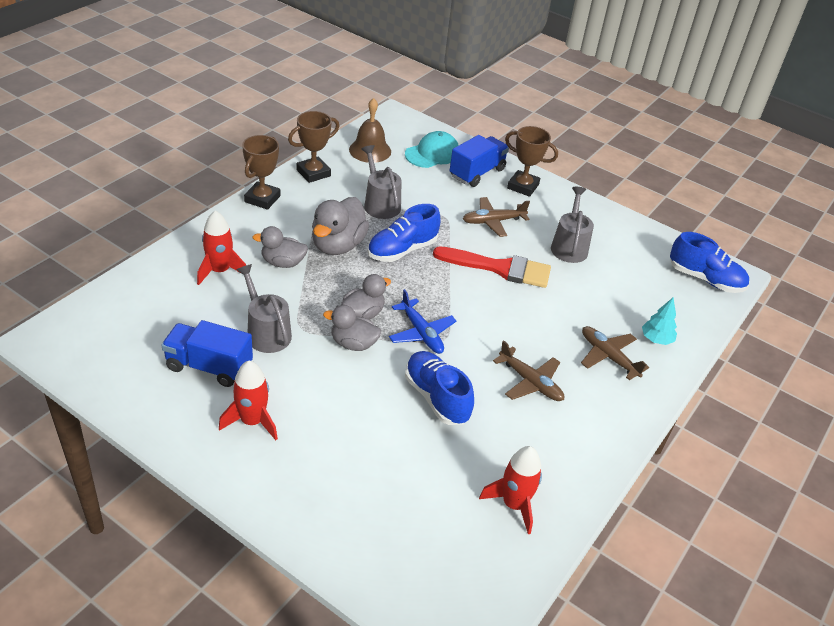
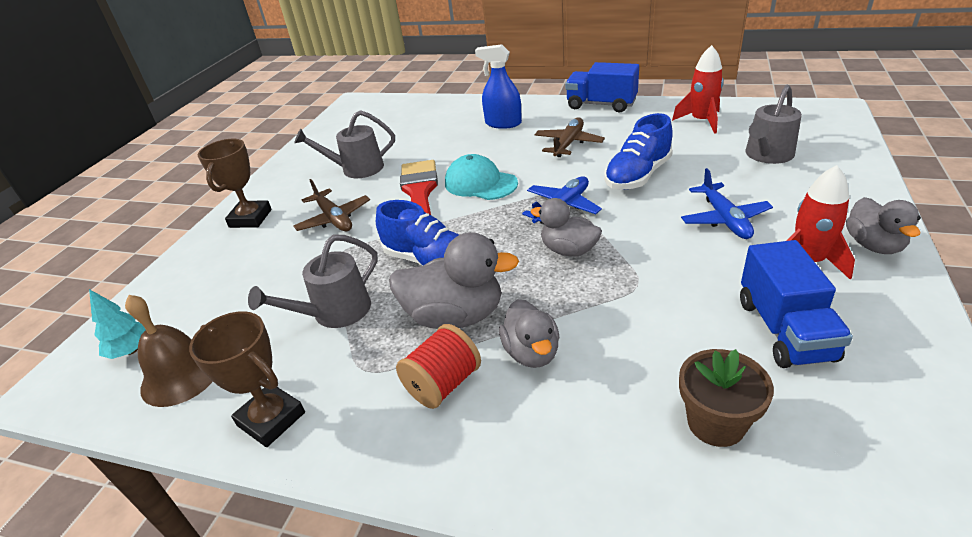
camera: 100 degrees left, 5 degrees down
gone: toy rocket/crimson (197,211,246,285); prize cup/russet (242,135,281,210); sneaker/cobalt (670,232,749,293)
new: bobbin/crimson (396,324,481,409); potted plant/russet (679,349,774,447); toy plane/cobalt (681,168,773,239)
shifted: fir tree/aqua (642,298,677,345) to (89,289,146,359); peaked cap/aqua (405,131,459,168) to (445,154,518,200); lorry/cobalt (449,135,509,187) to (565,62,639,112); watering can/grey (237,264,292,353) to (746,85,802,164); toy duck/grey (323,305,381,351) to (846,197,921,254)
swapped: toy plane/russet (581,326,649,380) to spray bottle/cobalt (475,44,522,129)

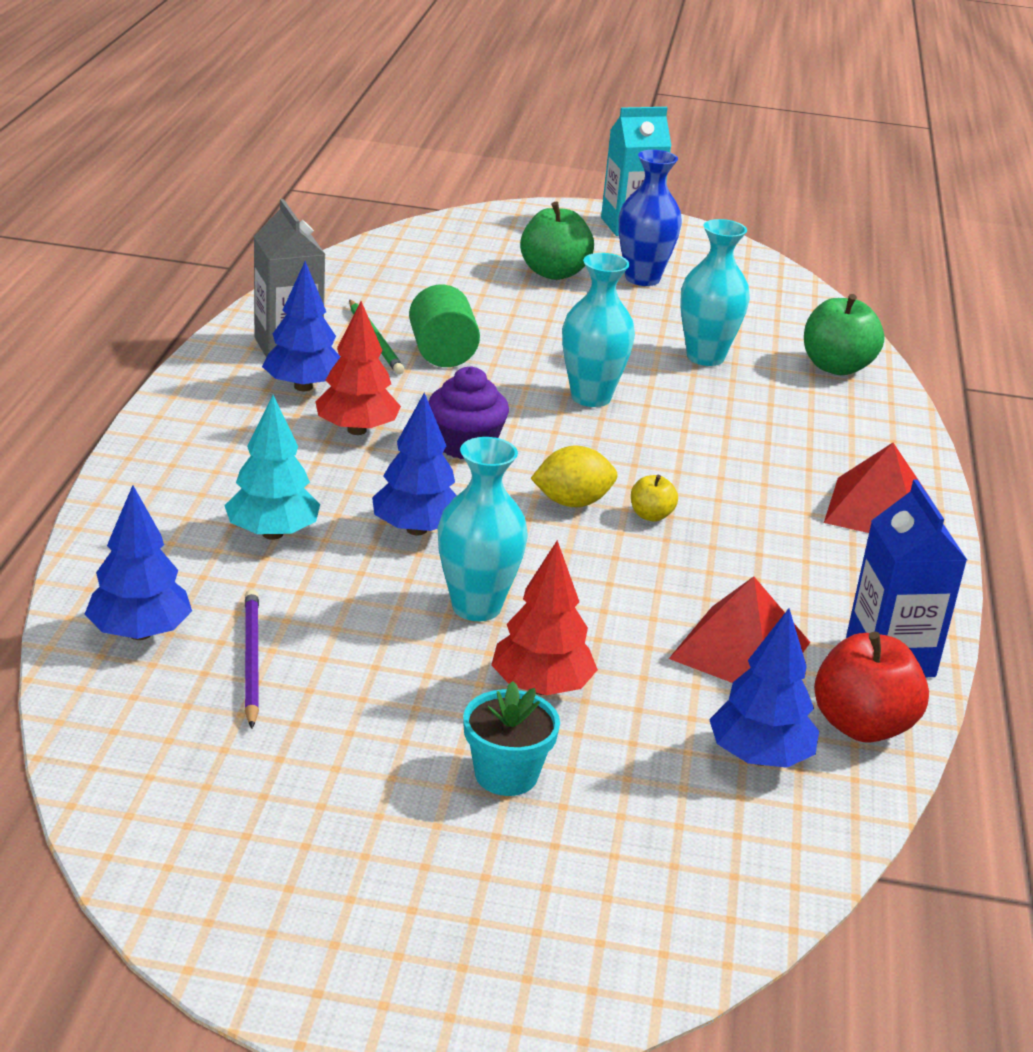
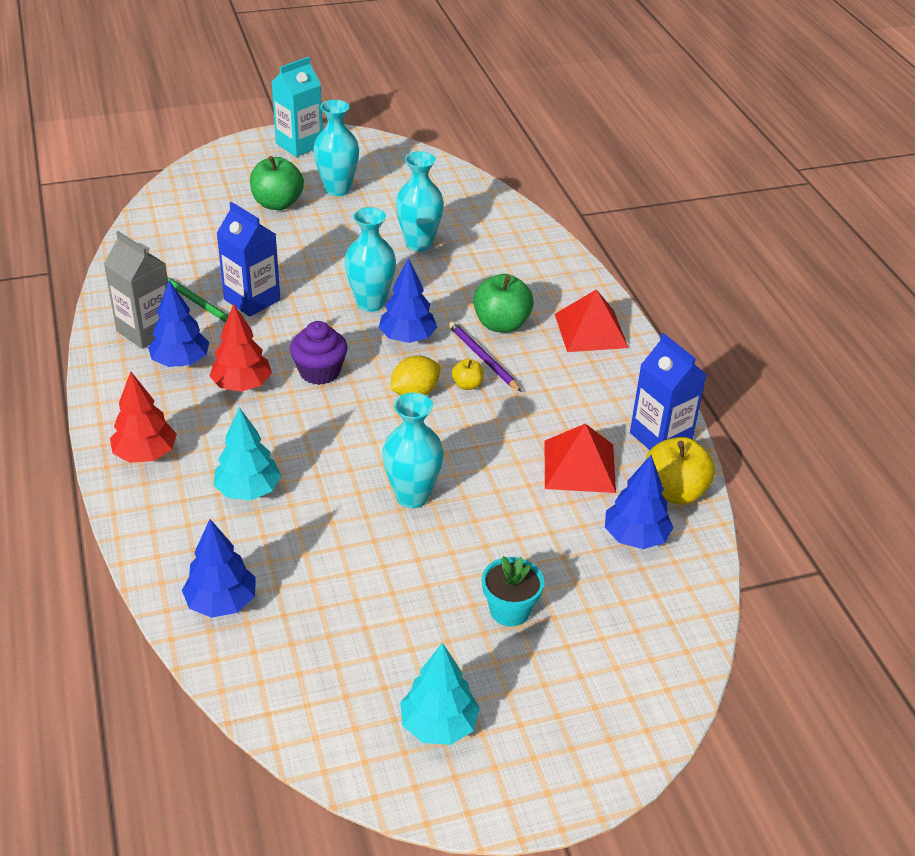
camera: 25 degrees left, 10 degrees up
new: fir tree/aqua (400,643,480,745)
shifted: fir tree/crimson (491,540,598,695) to (110,371,177,463); fir tree/cobalt (372,393,457,535) to (379,258,437,343); wooden pencil/violet (244,589,259,729) to (449,322,522,392); toy apple/emerald (804,294,885,375) to (473,274,534,333)
swapped: cylinder shape/emerald (409,285,480,367) to carton/cobalt (216,202,280,317)
repainted: vase/cobalt (618,150,682,286) to vase/aqua (313,100,359,196); toy apple/crimson (814,632,929,743) to toy apple/yellow (646,437,715,505)

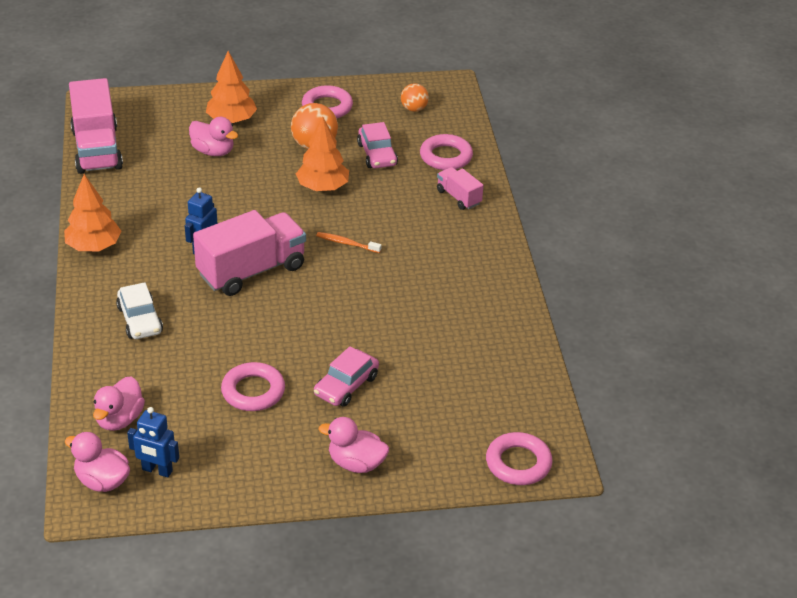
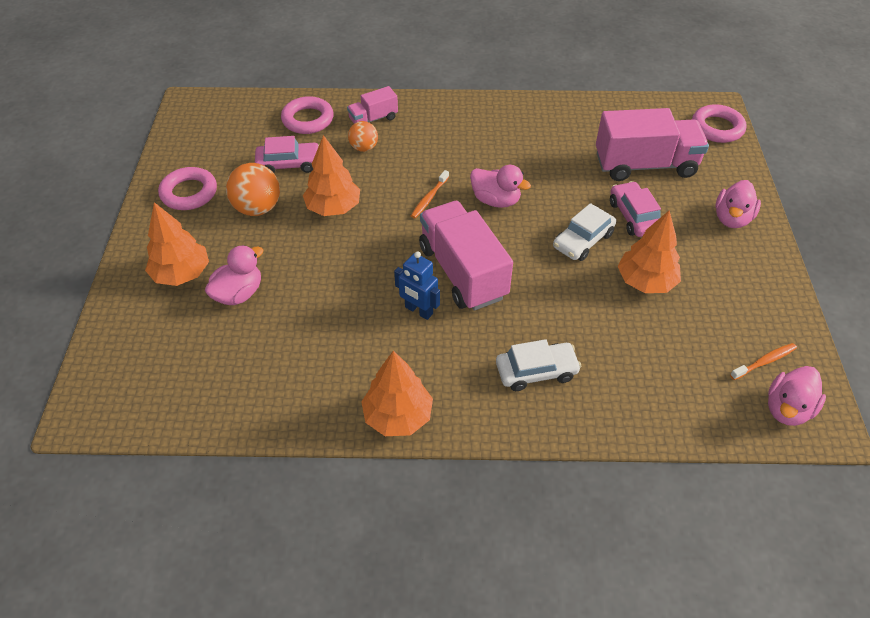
camera: 80 degrees left, 10 degrees up
new: automobile/white (553,203,616,261)
shifted: ball/orange-coloured (401,83,429,112) to (348,121,378,152); toy duck/rose-pink (93,376,145,431) to (470,165,531,208); lorry/rose-pink (69,78,123,174) to (596,108,709,181)
swapped: torus/rose-pink (221,362,285,411) to fir tree/orange-coloured (618,210,681,293); toy robot/cobalt (127,407,179,478) to tooth brush/orange-coloured (730,343,797,380)
rotated: automobile/rose-pink (314,346,379,407) = (610,181,661,237) 150 degrees counterclockwise

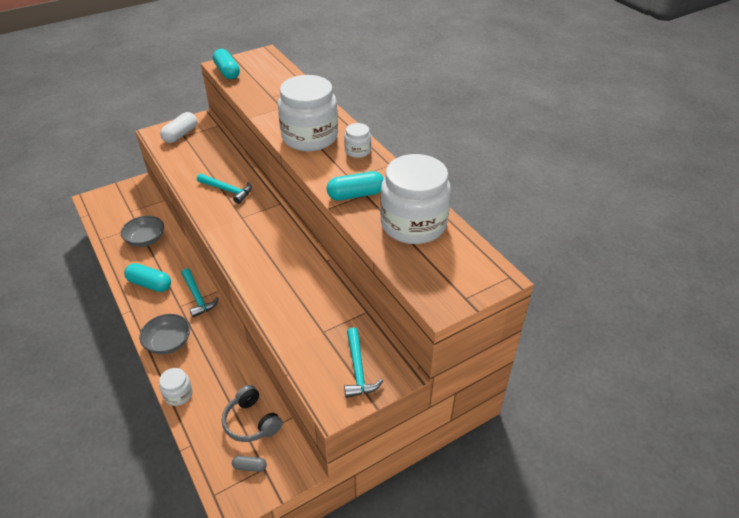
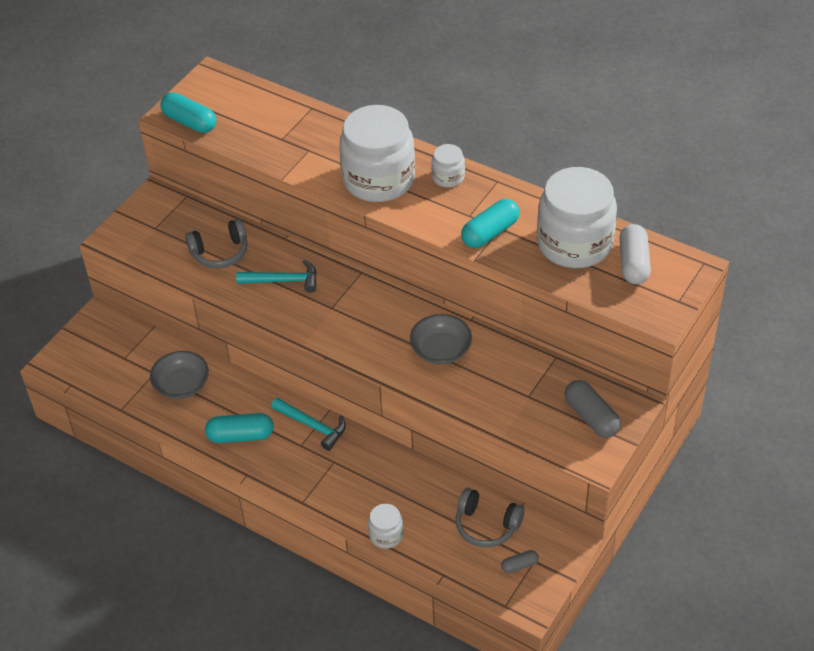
camera: 25 degrees left, 5 degrees up
new: headset/grey (185,219,248,268)
shifted: deep dish/grey (139,314,190,355) to (410,314,472,365); pill/white (160,112,197,143) to (619,224,651,285)
swapped: carpenter's hammer/aqua (344,327,383,398) to pill/grey (565,380,621,438)

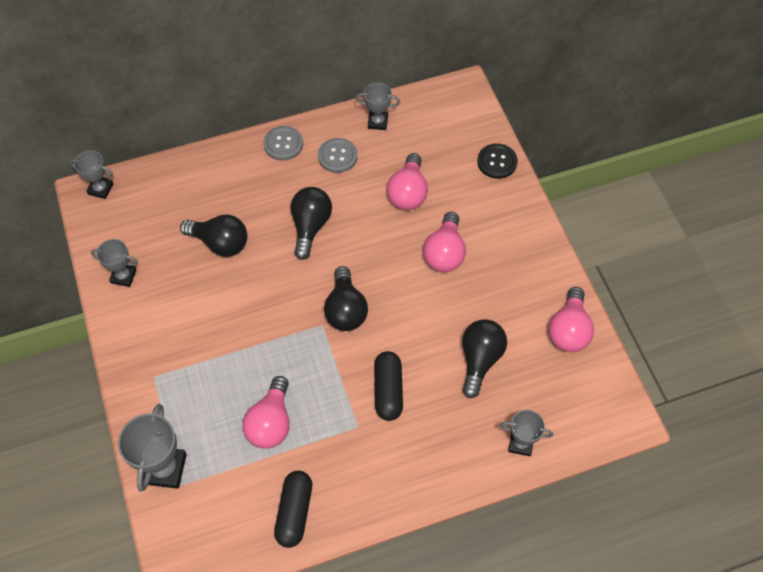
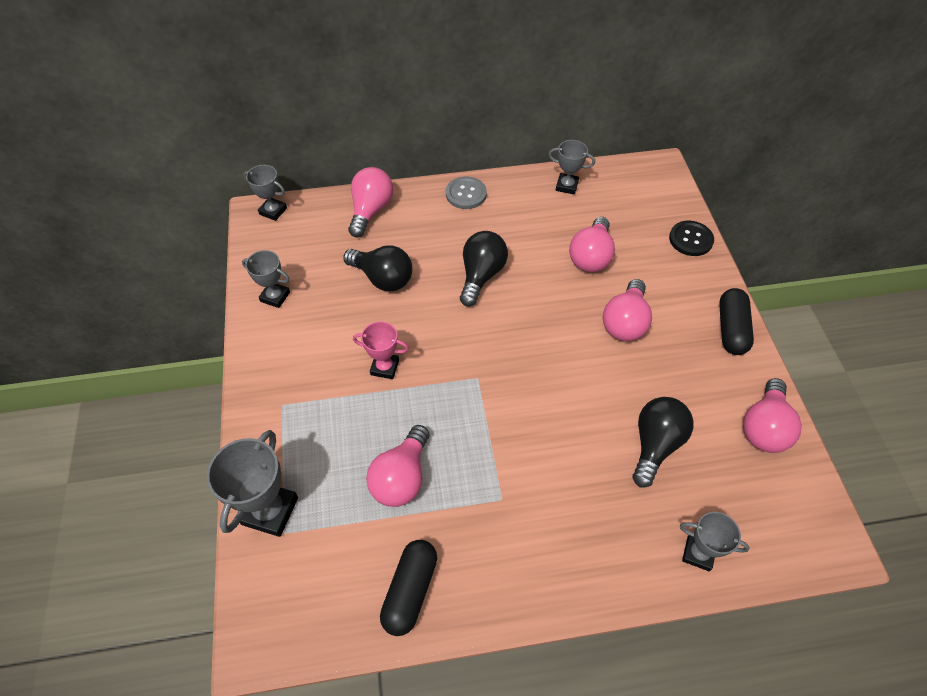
camera: 10 degrees right, 5 degrees down
gone: button/grey (318,138,358,173); lightbulb/jet-black (324,266,368,331)
new: lightbulb/rose-pink (348,167,393,238); prize cup/rose-pink (353,321,409,379)
shifted: pill/jet-black (374,351,403,421) to (719,288,754,355)

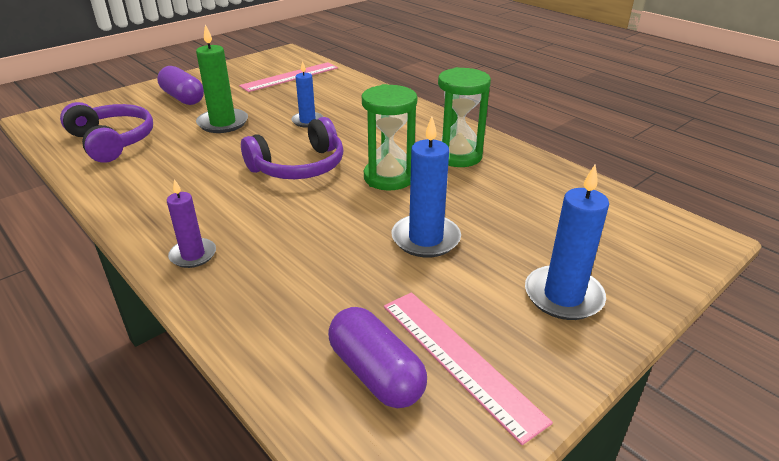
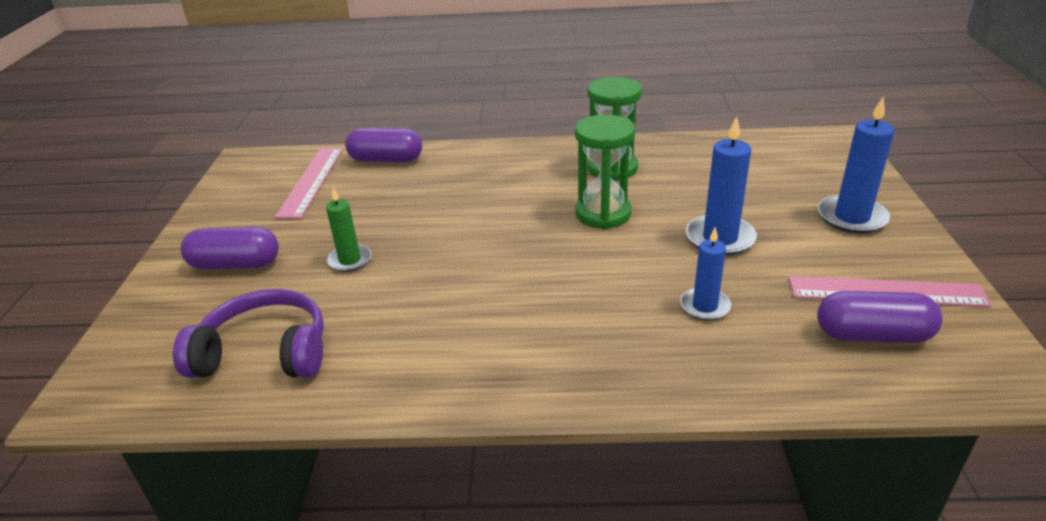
camera: 45 degrees left, 0 degrees up
gone: candle/violet (167,179,216,268); headset/violet (241,117,344,179)
new: pill/violet (345,128,422,162)
shifted: candle/cobalt (291,61,323,128) to (680,227,731,321)
scaled: candle/emerald (196,24,248,133) = (326,187,371,272) x0.64

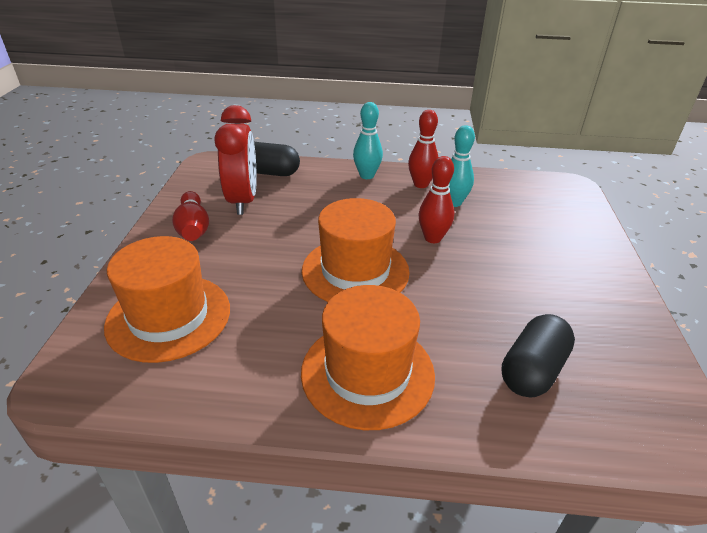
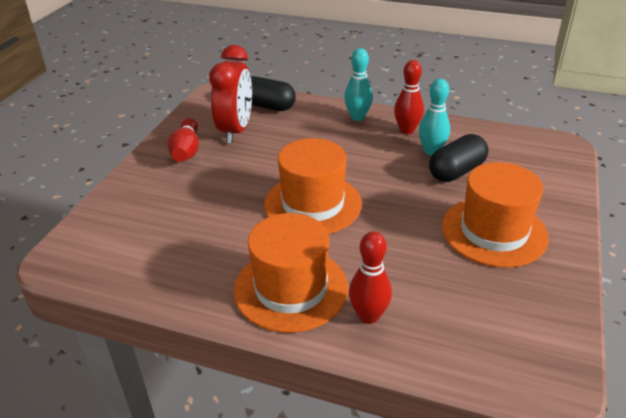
camera: 15 degrees right, 0 degrees up
shifted: bowling pin/crimson (418,156,454,243) to (349,231,392,324); pill/jet-black (501,314,575,398) to (429,134,488,182); hat/orange-coloured (104,236,230,363) to (442,162,549,268)

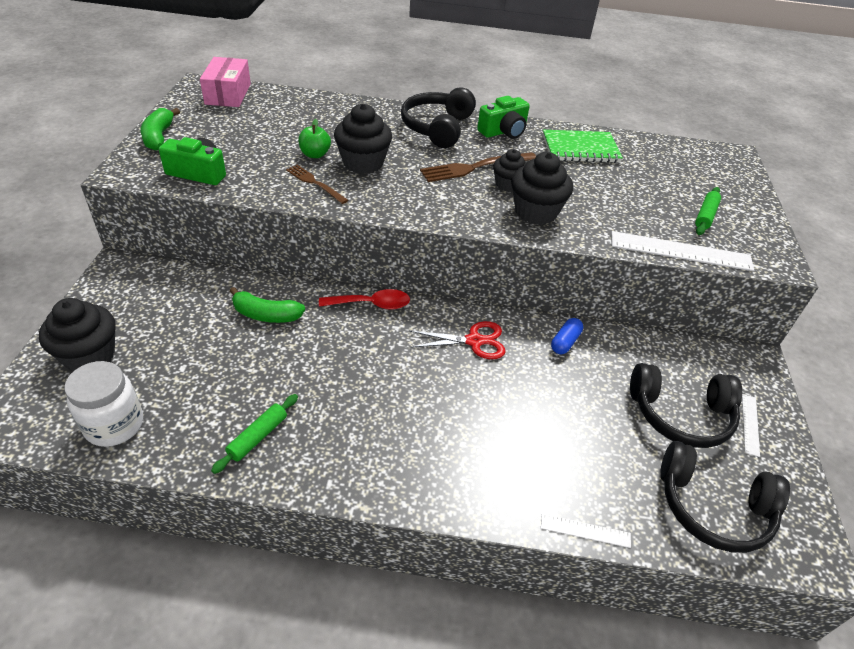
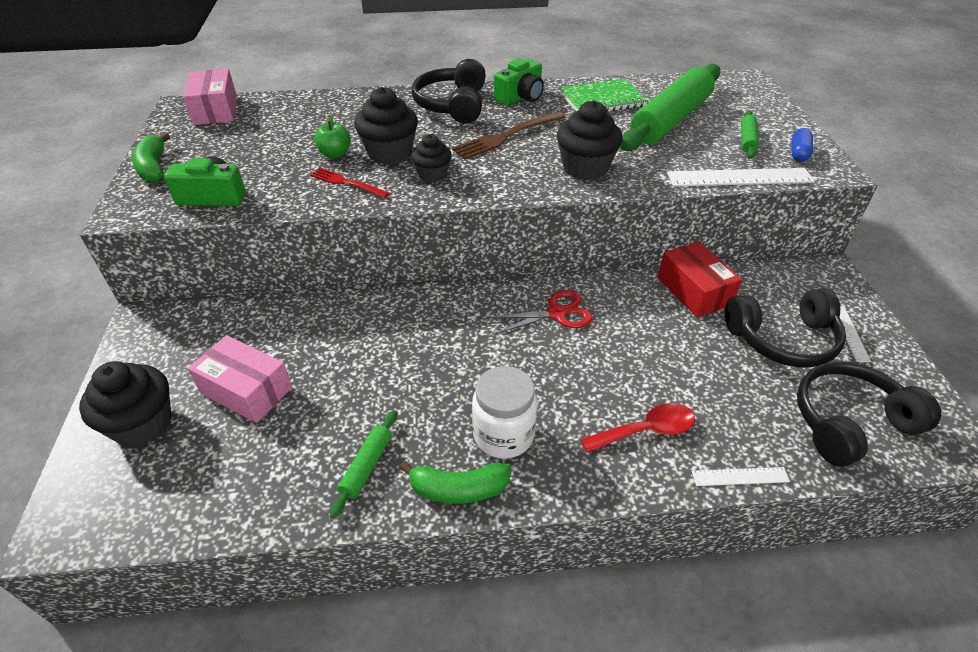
camera: 10 degrees left, 0 degrees up
new: package/rose-pink (188,335,292,423); rolling pin/emerald (620,64,721,151); package/crimson (658,241,742,318)
shifted: banana fruit/emerald (230,287,305,323) to (400,461,511,504); muffin/jet-black (493,149,526,192) to (411,134,452,182); jar/white (65,361,143,447) to (472,366,537,459); spoon/crimson (319,289,410,310) to (581,403,695,453); pill/cobalt (551,318,583,354) to (791,128,813,162)
repainted: fork/russet (286,165,348,204) to fork/crimson (310,168,390,198)
rotated: headset/jet-black (660,441,790,553) = (797,362,941,467) 150 degrees clockwise

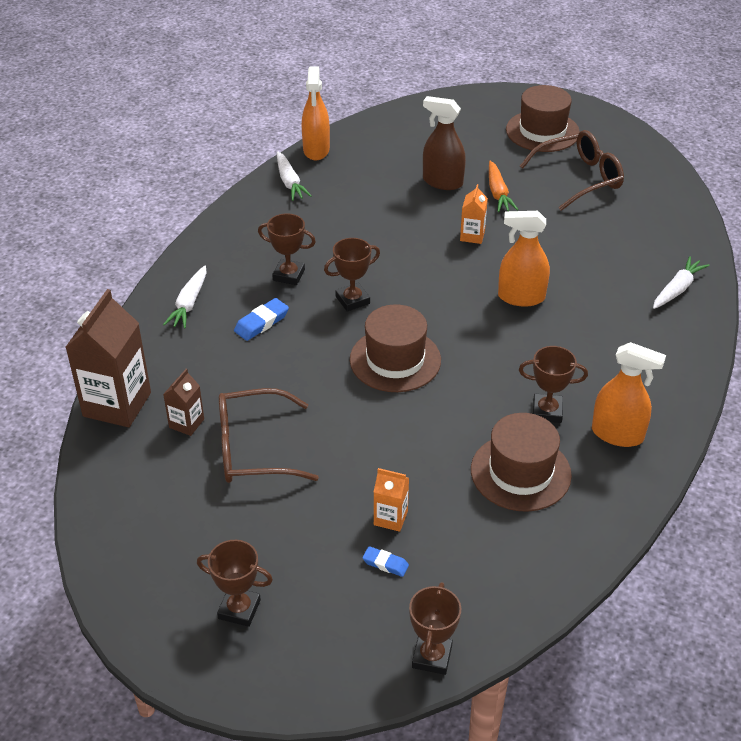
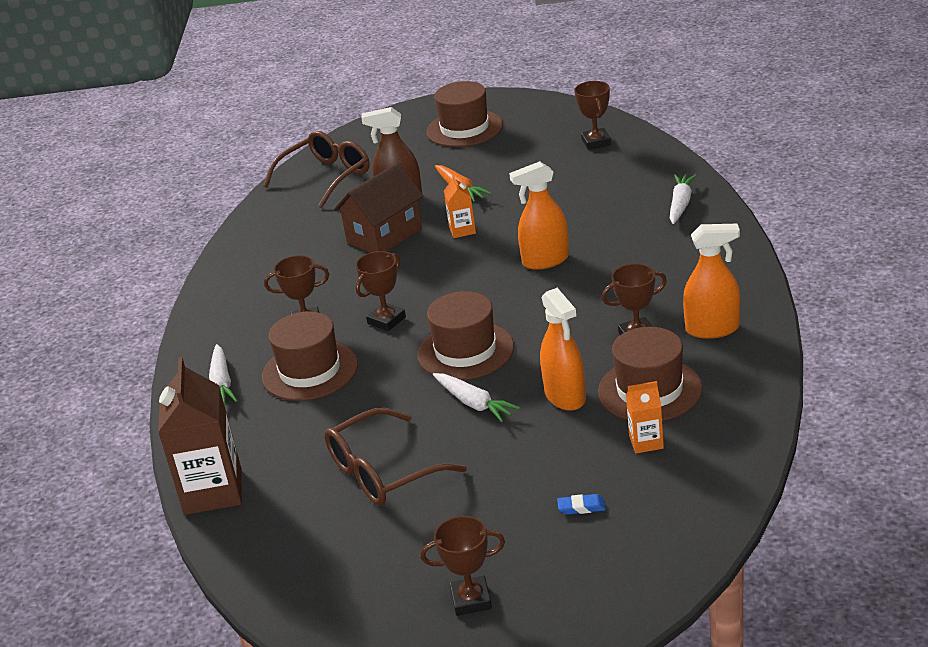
camera: 20 degrees left, 10 degrees down
gone: carton/russet (163,369,204,436)
new: toy house/russet (333,163,424,253)
shifted: spectacles/russet (520,130,624,211) to (263,131,370,207); toy carrot/white (277,151,312,201) to (433,373,520,422); spray bottle/orange-coloured (302,66,330,160) to (540,288,586,411); prize cup/russet (409,582,461,675) to (574,81,611,150); carton/orange-coloured (374,468,409,532) to (626,381,664,454)
swapped: pencil eraser/cobalt (234,298,289,341) to hat/russet (262,311,358,401)

